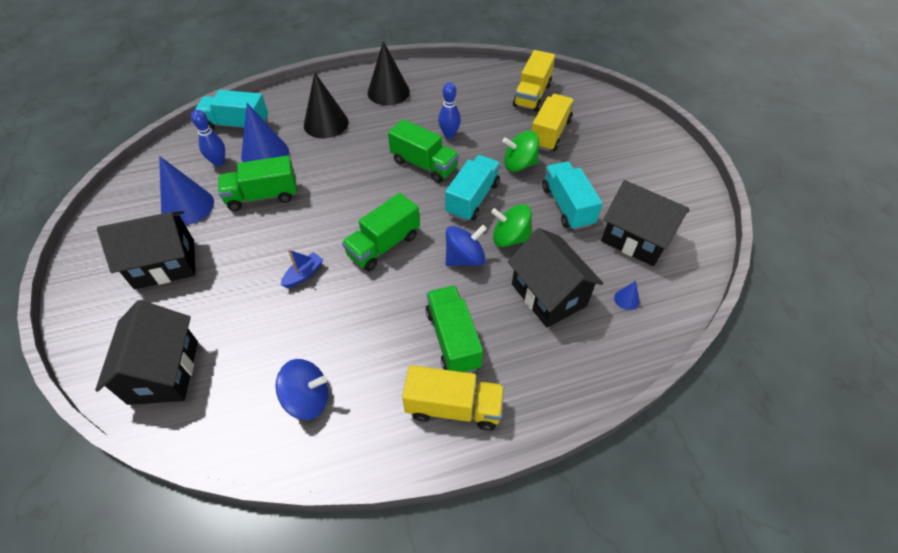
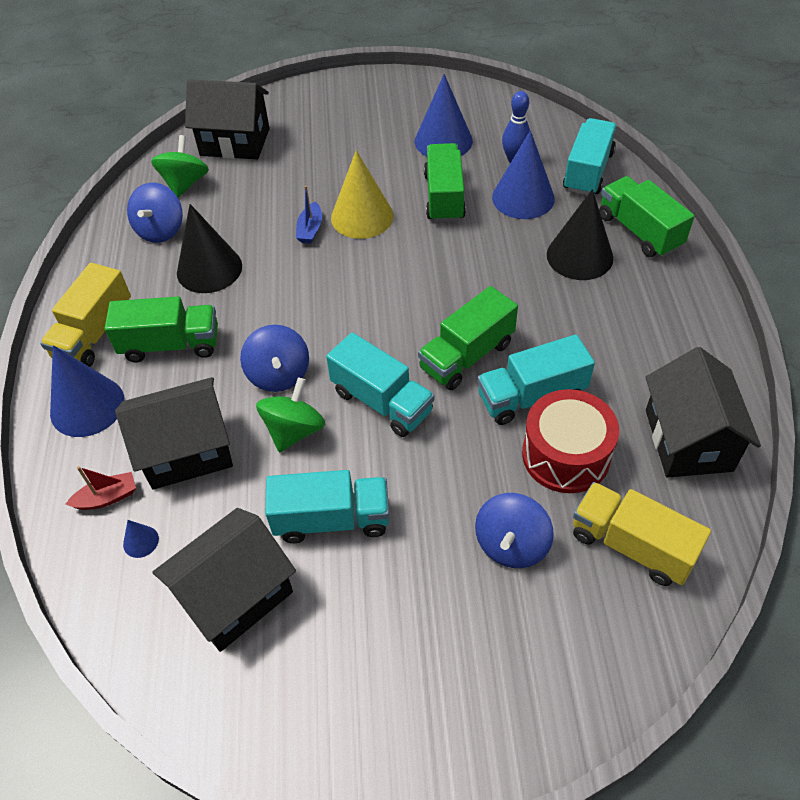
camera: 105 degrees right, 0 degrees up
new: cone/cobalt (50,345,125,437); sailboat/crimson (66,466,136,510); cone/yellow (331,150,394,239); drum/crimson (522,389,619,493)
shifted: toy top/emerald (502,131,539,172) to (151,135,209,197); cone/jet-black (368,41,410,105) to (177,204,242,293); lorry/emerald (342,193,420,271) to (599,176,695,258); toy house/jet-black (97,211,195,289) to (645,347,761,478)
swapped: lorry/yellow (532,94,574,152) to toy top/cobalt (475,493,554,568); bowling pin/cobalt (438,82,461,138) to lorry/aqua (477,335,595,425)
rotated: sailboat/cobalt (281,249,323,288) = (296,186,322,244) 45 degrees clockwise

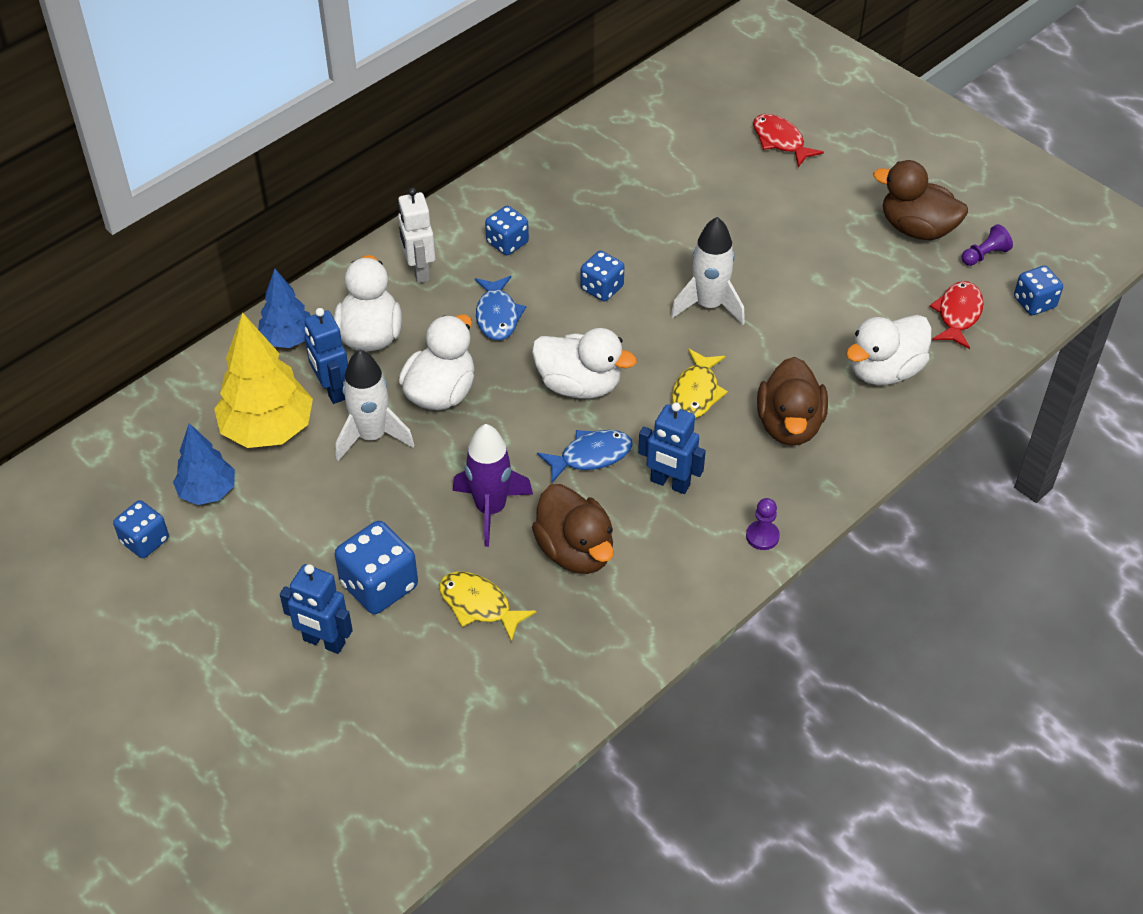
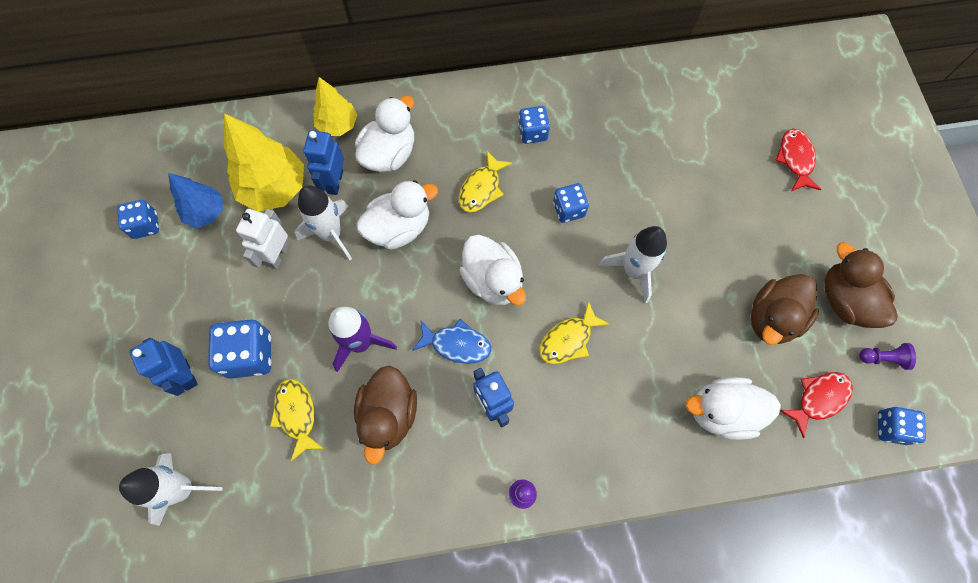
camera: 35 degrees right, 20 degrees up
new: toy rocket/white (119,453,223,526)
shifted: toy robot/white (398,188,435,283) to (236,209,289,269); toy duck/russet (757,357,828,446) to (751,274,819,345)
repainted: fir tree/cobalt (258,269,311,348) to fir tree/yellow (313,77,357,136); fish figure/cobalt (475,276,526,341) to fish figure/yellow (459,151,512,212)

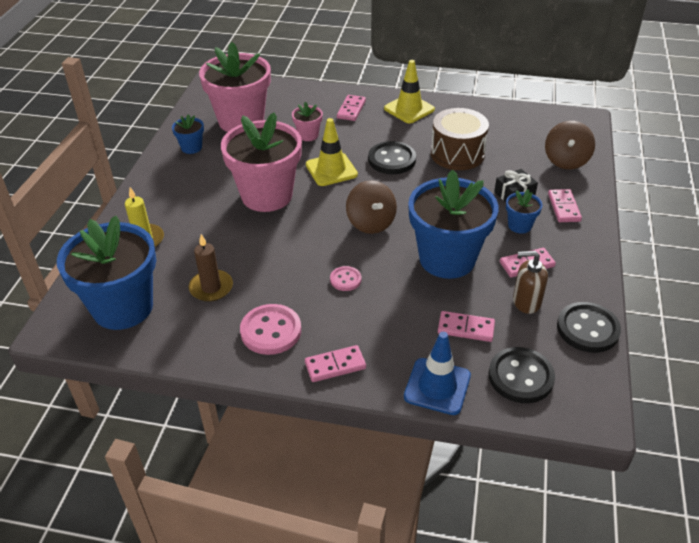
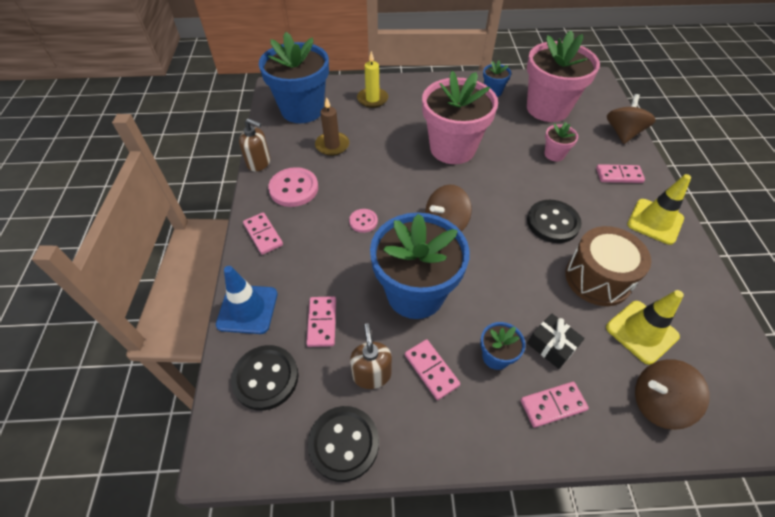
camera: 75 degrees right, 10 degrees up
new: pump bottle/russet (239,118,271,172); toy top/russet (607,94,656,144)
shifted: traffic cone/yellow (306,118,358,186) to (606,290,684,365)

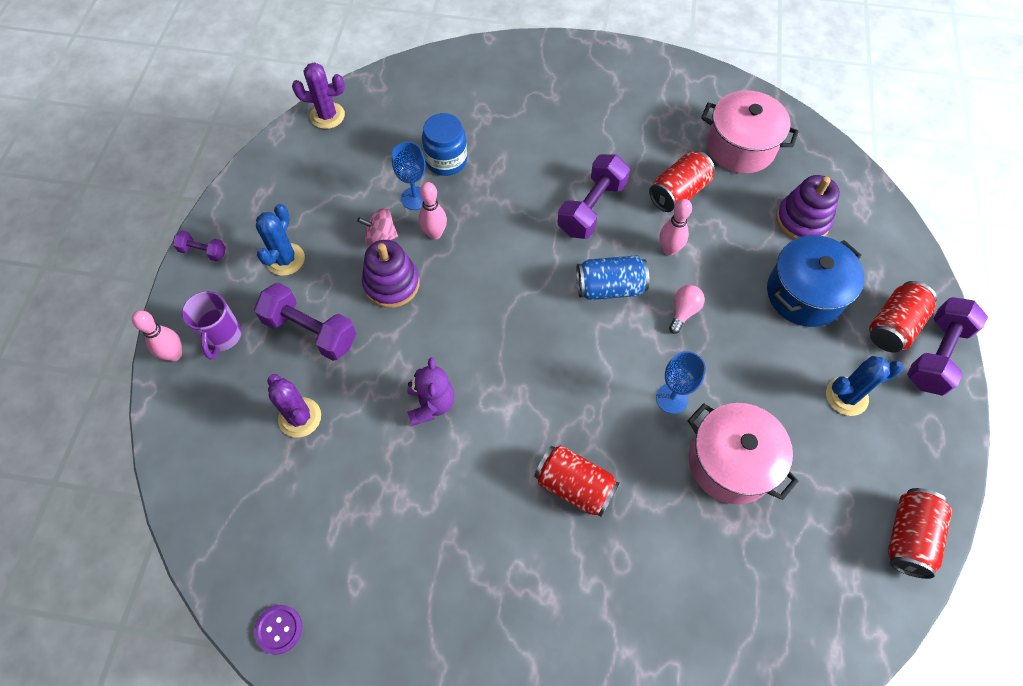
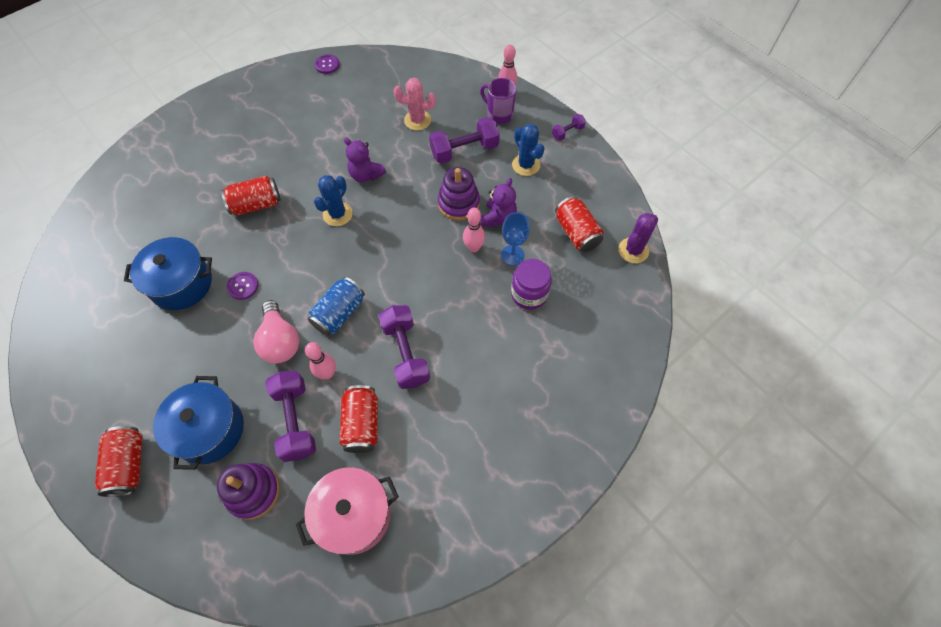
camera: 130 degrees right, 0 degrees up
shifted: free weight/violet (907,297,988,396) to (265,371,316,462); saguaro cactus/cobalt (826,356,904,416) to (314,175,353,226); soda can/crimson (888,488,952,579) to (555,196,603,252)
swapped: chalice/cobalt (656,351,706,414) to button/violet (227,272,258,300); toy top/rose-pink (357,208,398,247) to teddy bear/violet (480,178,517,227)
repainted: stockpot/rose-pink (687,403,798,505) to stockpot/cobalt (124,237,212,310); saguaro cactus/violet (267,374,321,437) to saguaro cactus/rose-pink (394,78,436,130); jar/cobalt (422,113,467,176) to jar/violet (511,259,552,310)
scaled: lightbulb/rose-pink (669,285,705,334) = (253,300,299,363) x1.74

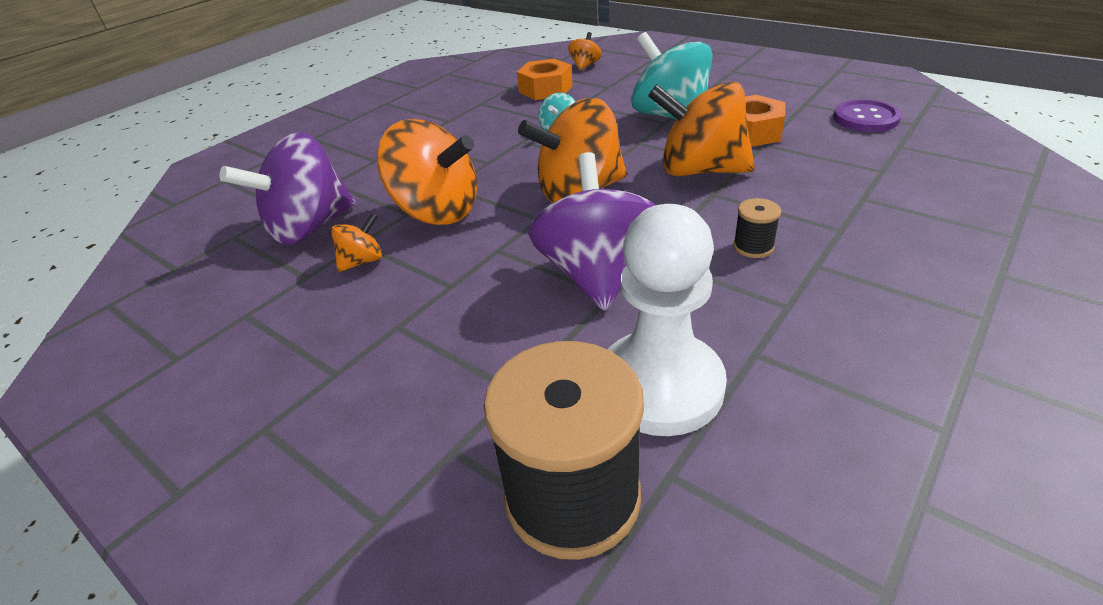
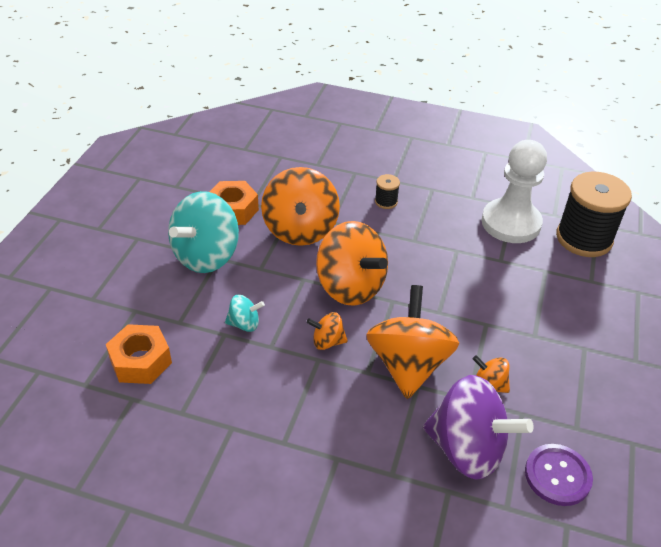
camera: 115 degrees left, 5 degrees up
gone: toy top/violet (528,152,655,311)
shifted: toy top/orange-coloured (568,32,602,71) to (307,312,348,350); button/violet (833,100,902,132) to (525,444,593,506)

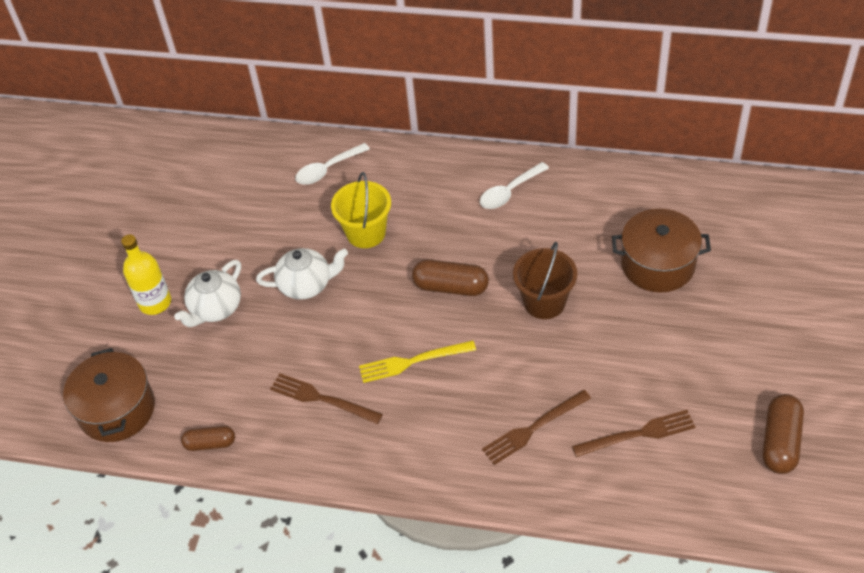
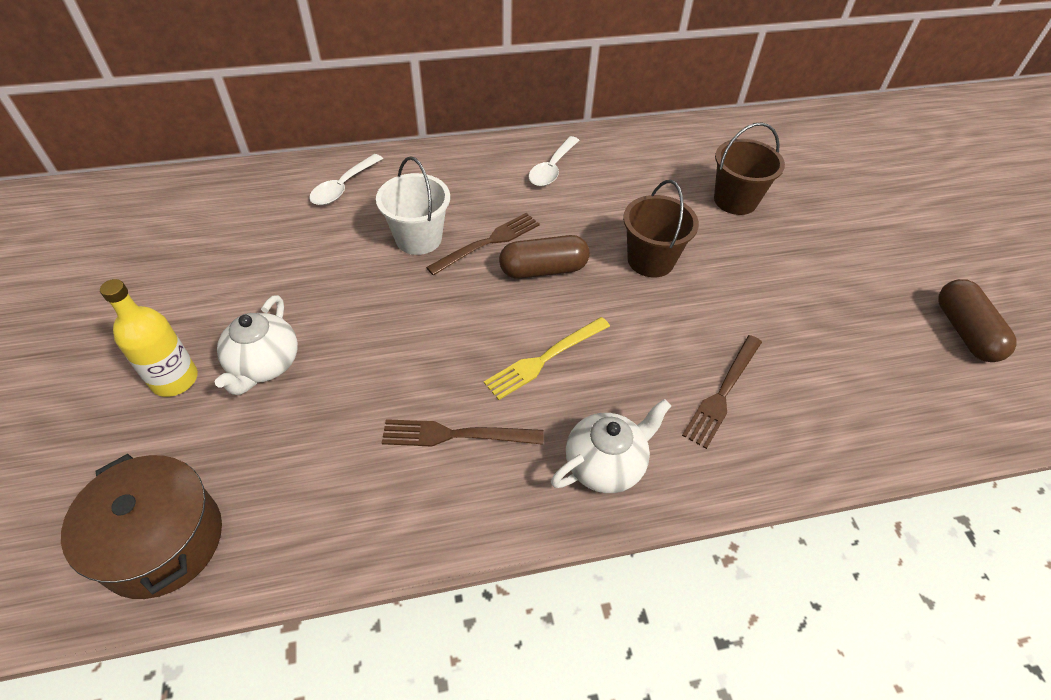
camera: 30 degrees left, 0 degrees up
gone: pill/russet (181,426,235,451)
shifted: fork/russet (572,410,695,457) to (426,213,540,276); tea pot/white (256,248,348,300) to (551,399,671,493)
swapped: stockpot/russet (612,209,711,292) to pail/russet (714,122,785,215)
repainted: pail/yellow (331,172,391,248) to pail/white (376,156,450,255)

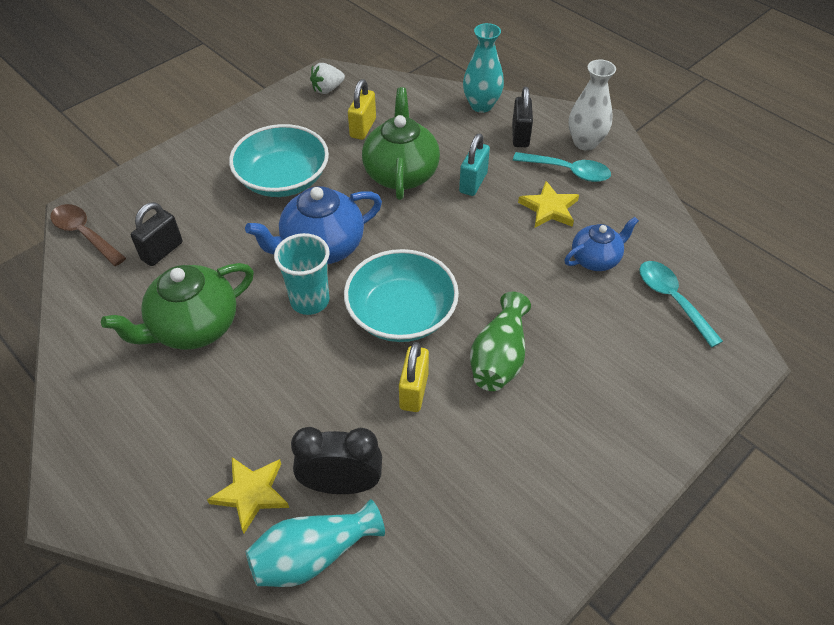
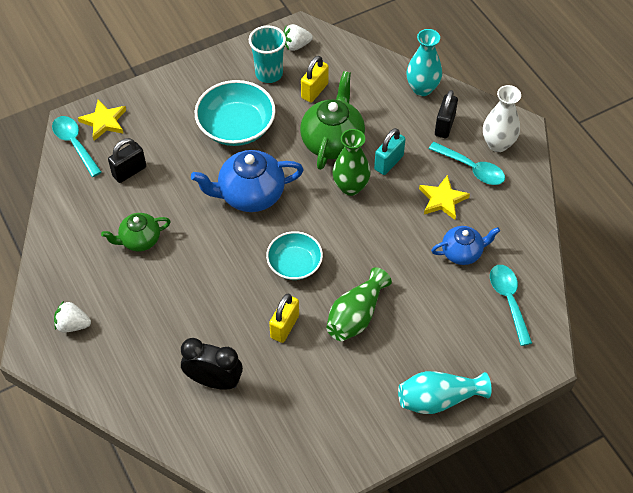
camera: 15 degrees right, 5 degrees up
new: toy strawberry/white (54,301,91,333); vase/emerald (333,129,371,196)
shifted: star/yellow (207,457,289,534) to (78,100,126,141); cup/aqua (274,233,330,315) to (249,25,286,83); vase/aqua (246,499,385,587) to (398,371,492,414)
repainted: spoon/russet (50,204,126,266) to spoon/aqua (52,116,102,177)
scaled: tea pot/emerald (101,263,254,350) = (101,213,171,251) x0.61; deep dish/aqua (344,249,459,342) = (266,231,323,280) x0.65

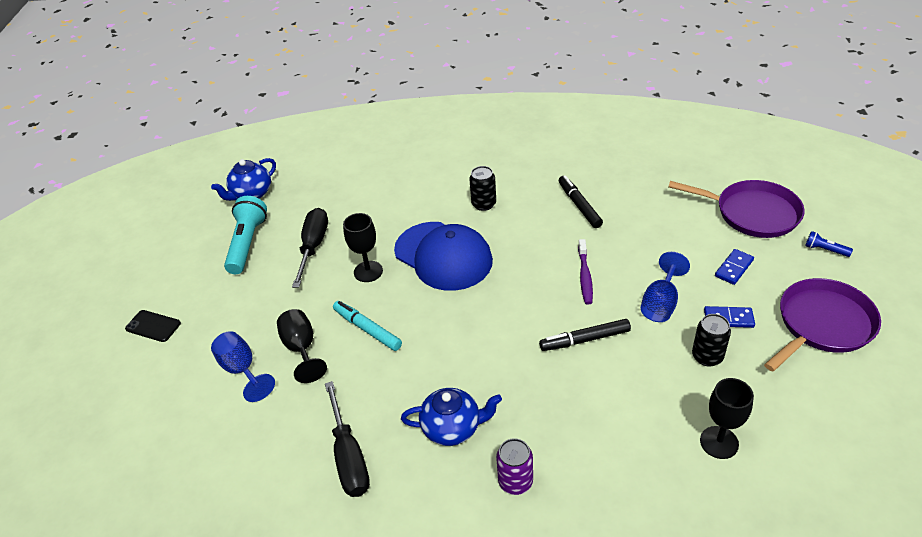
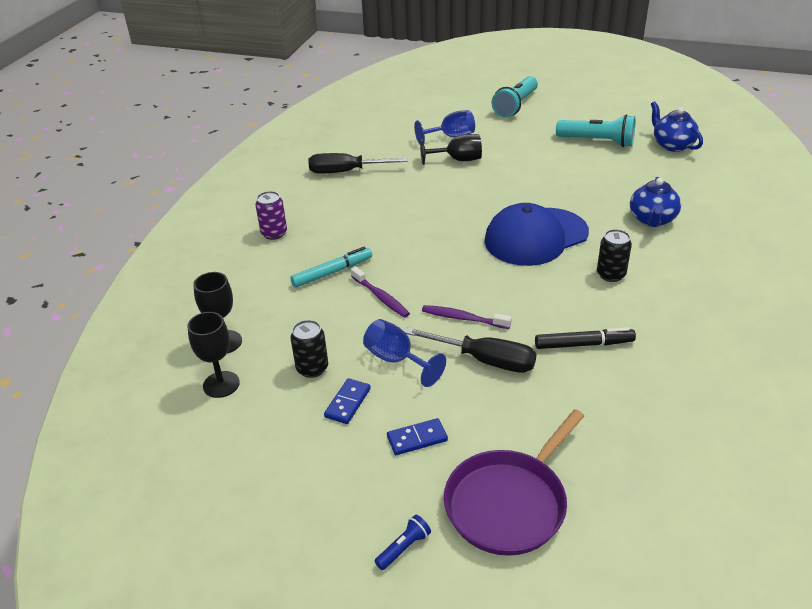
camera: 105 degrees right, 5 degrees down
gone: pan/violet (764,278,881,371)
shifted: chalice/jet-black (343,213,383,282) to (187,312,240,398); marker/aqua (333,301,402,351) to (290,247,372,287); hand screwdriver/jet-black (292,208,328,288) to (405,327,536,373); tea pot/cobalt (401,388,502,446) to (630,177,681,227)
swapped: marker/jet-black (539,319,631,351) to tooth brush/violet (351,266,410,318); mobile phone/jet-black (125,310,181,342) to torch/aqua (492,76,538,118)
rotated: domino piece/cobalt (715,249,754,285) = (387,418,448,455) 75 degrees counterclockwise

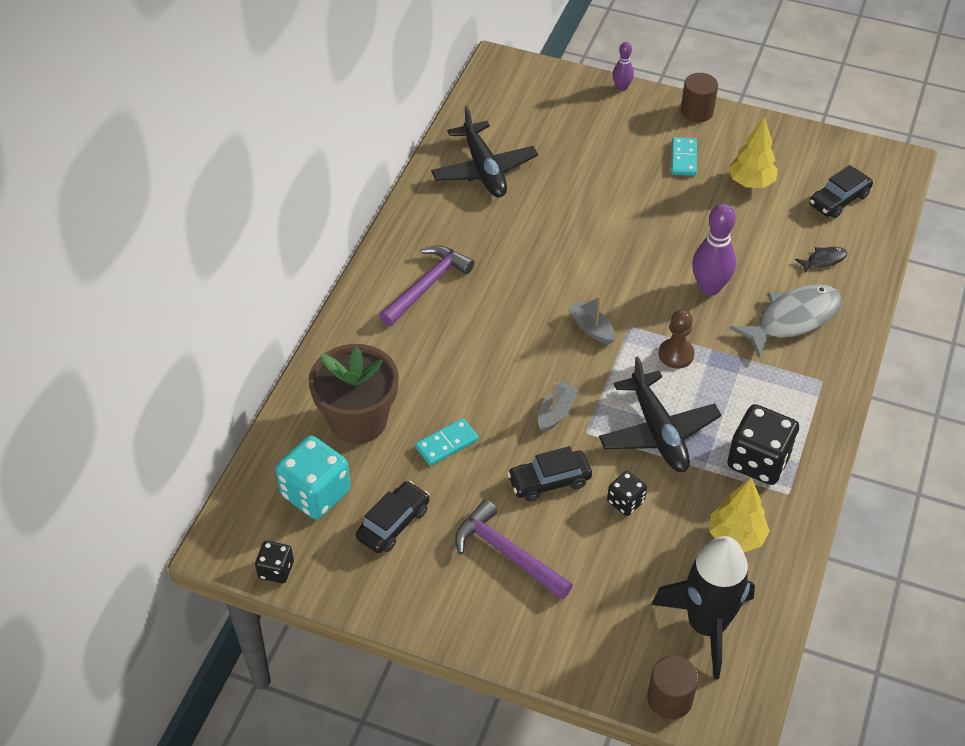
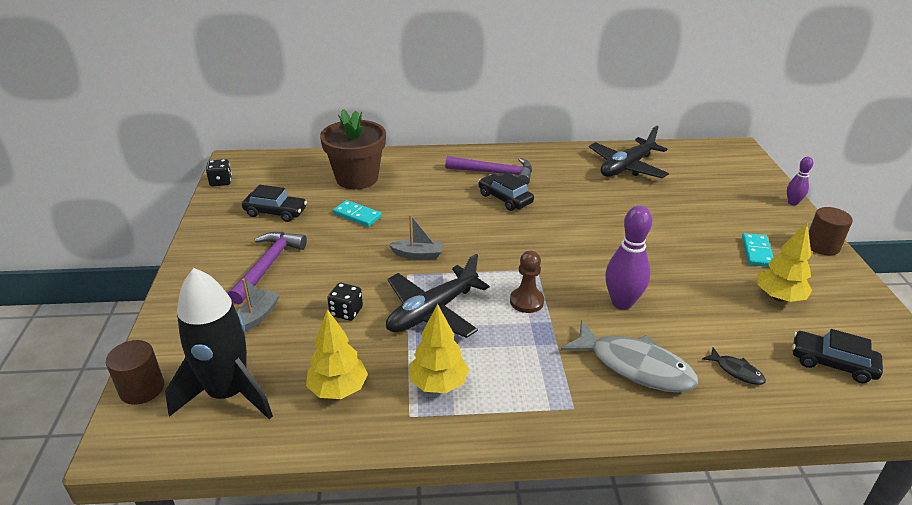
camera: 65 degrees right, 15 degrees down
gone: dice/aqua (276,436,351,519)
shifted: sailboat/grey (567,296,615,344) to (237,279,280,332); automobile/jet-black (507,446,592,502) to (478,172,534,211)
swapped: dice/jet-black (727,404,799,485) to fir tree/yellow (409,304,469,393)
rotated: domino piece/aqua (671,137,697,176) = (742,233,774,267) 60 degrees counterclockwise

